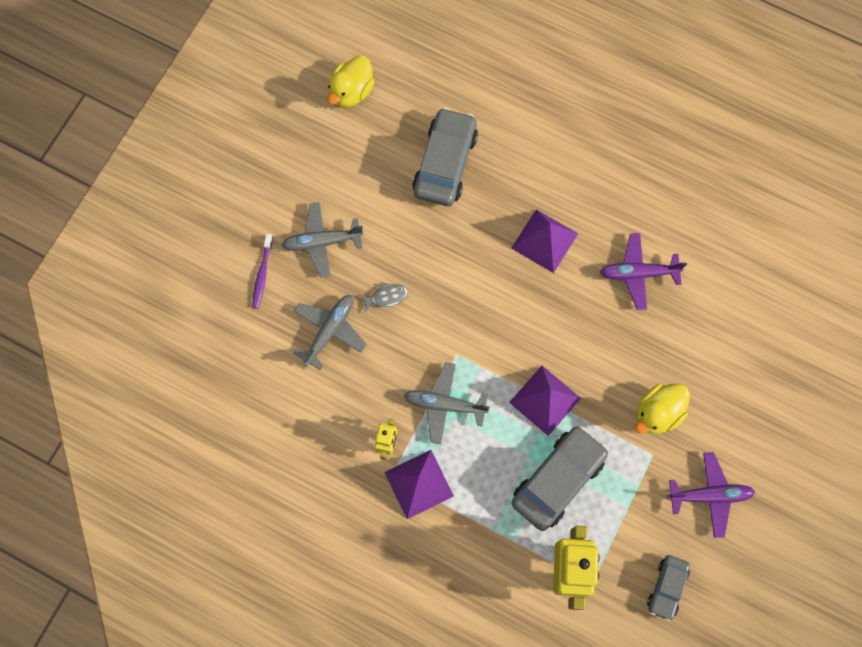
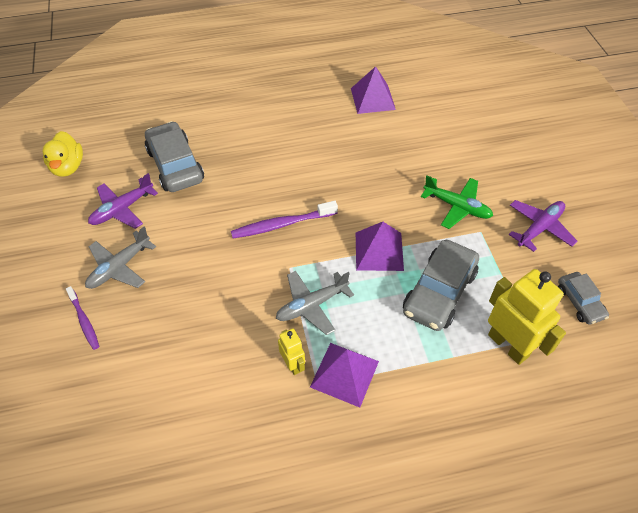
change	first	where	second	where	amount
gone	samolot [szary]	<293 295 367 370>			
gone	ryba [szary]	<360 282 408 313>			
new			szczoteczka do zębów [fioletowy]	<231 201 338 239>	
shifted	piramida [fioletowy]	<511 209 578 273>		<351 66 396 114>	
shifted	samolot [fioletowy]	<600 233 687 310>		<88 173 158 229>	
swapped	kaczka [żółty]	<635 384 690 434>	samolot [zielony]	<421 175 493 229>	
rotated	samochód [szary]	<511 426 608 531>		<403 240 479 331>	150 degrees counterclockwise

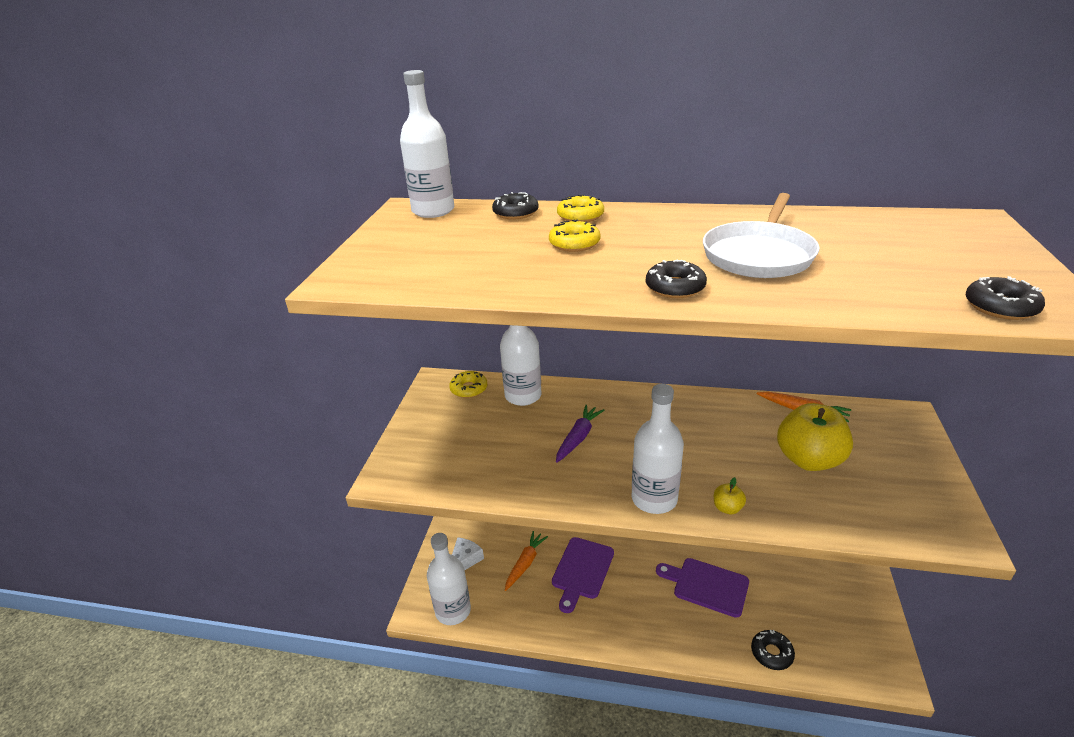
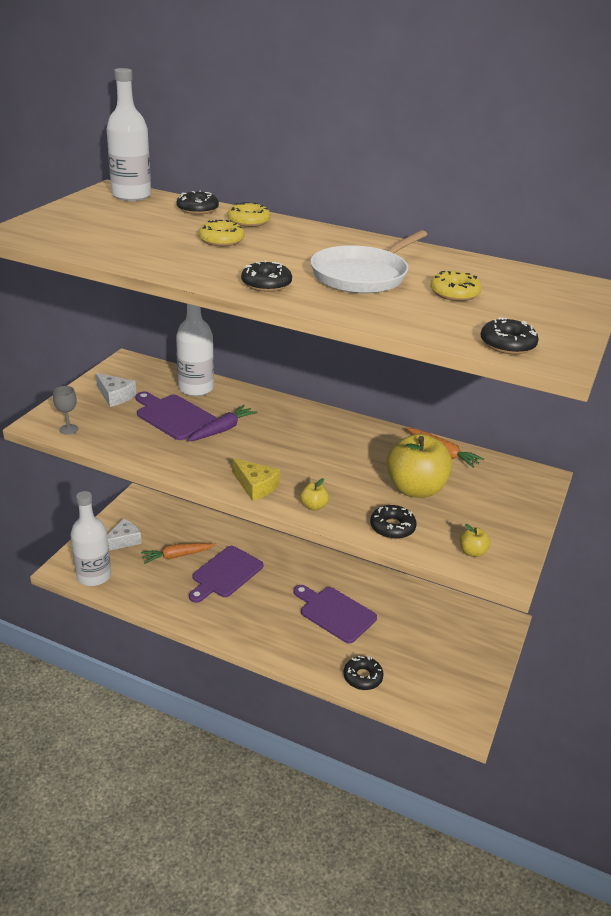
change	first	where	second	where	amount
new			kielich [szary]	<53 386 78 435>	
new			ser [biały]	<96 373 136 407>	
new			deska do krojenia [fioletowy]	<135 392 217 440>	
new			donut [czarny]	<370 505 417 539>	
new			jabłko [żółty]	<459 524 490 557>	
shifted	donut [żółty]	<449 371 487 398>		<430 271 481 301>	
swapped	butelka [biały]	<632 384 684 514>	ser [żółty]	<233 458 280 501>	
rotated	marchewka [pomarańczowy]	<505 531 548 591>		<141 543 216 564>	150 degrees counterclockwise

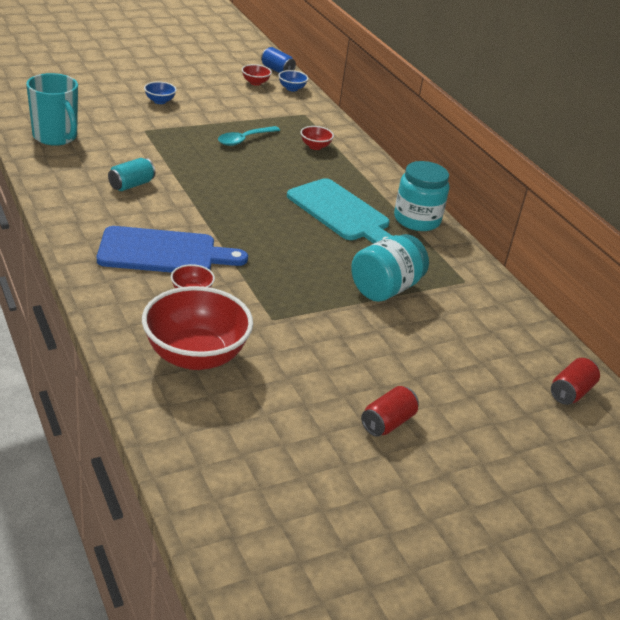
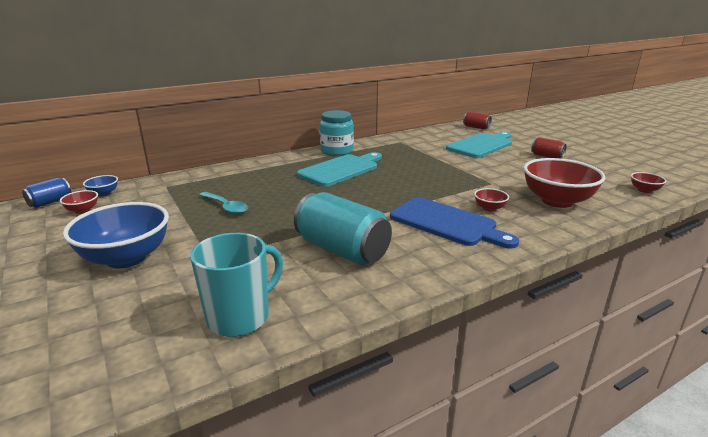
change	first	where	second	where	amount
gone	słoik [turkusowy]	<351 234 429 302>			
new			deska do krojenia [turkusowy]	<446 132 512 158>	
shifted	miska [czerwony]	<301 126 334 150>		<631 172 666 193>	
rotated	deska do krojenia [niebieski]	<97 226 248 273>		<390 197 519 249>	135 degrees clockwise
scaled	puszka [turkusowy]	<108 158 155 191>		<294 192 392 265>	x1.99
scaled	miska [niebieski]	<144 81 177 104>		<63 202 169 269>	x2.27

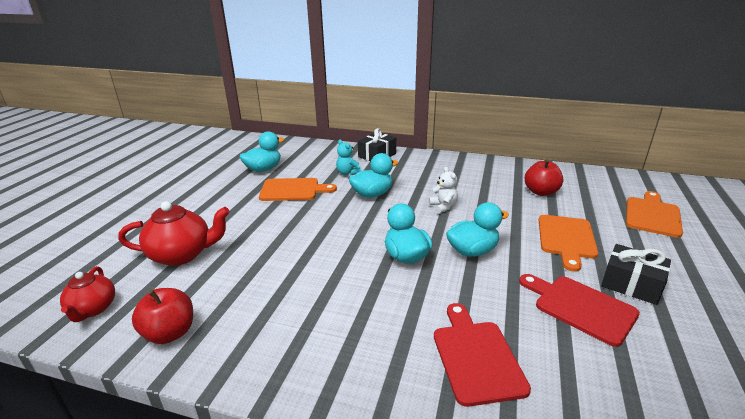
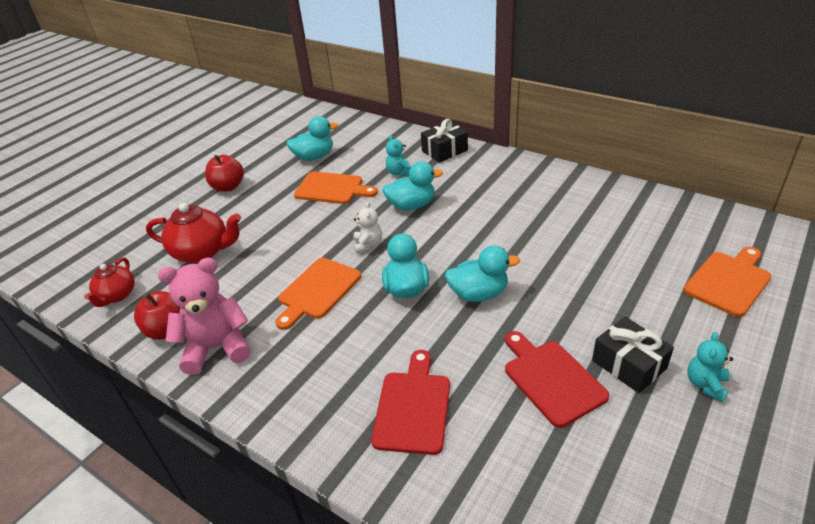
change	first	where	second	where	amount
new			miś [różowy]	<158 258 251 375>	
new			miś [turkusowy]	<687 332 733 402>	
shifted	miś [biały]	<429 167 458 213>		<354 201 382 254>	
shifted	jabłko [czerwony]	<525 159 563 196>		<205 155 244 192>	
shifted	deska do krojenia [pomarańczowy]	<539 215 598 272>		<275 258 361 330>	

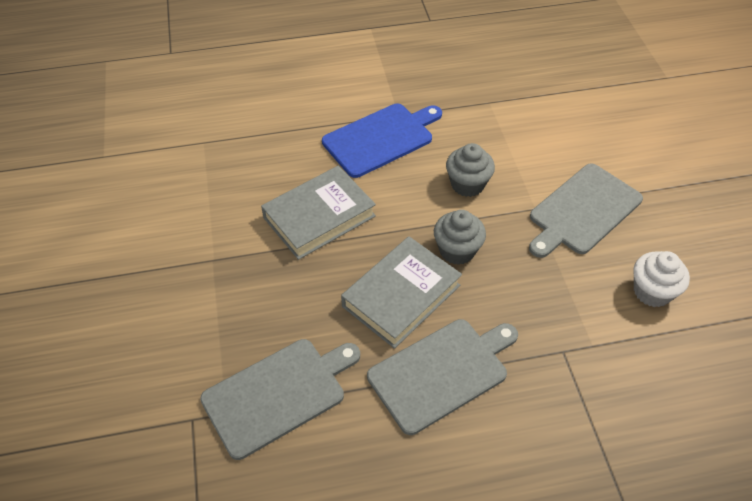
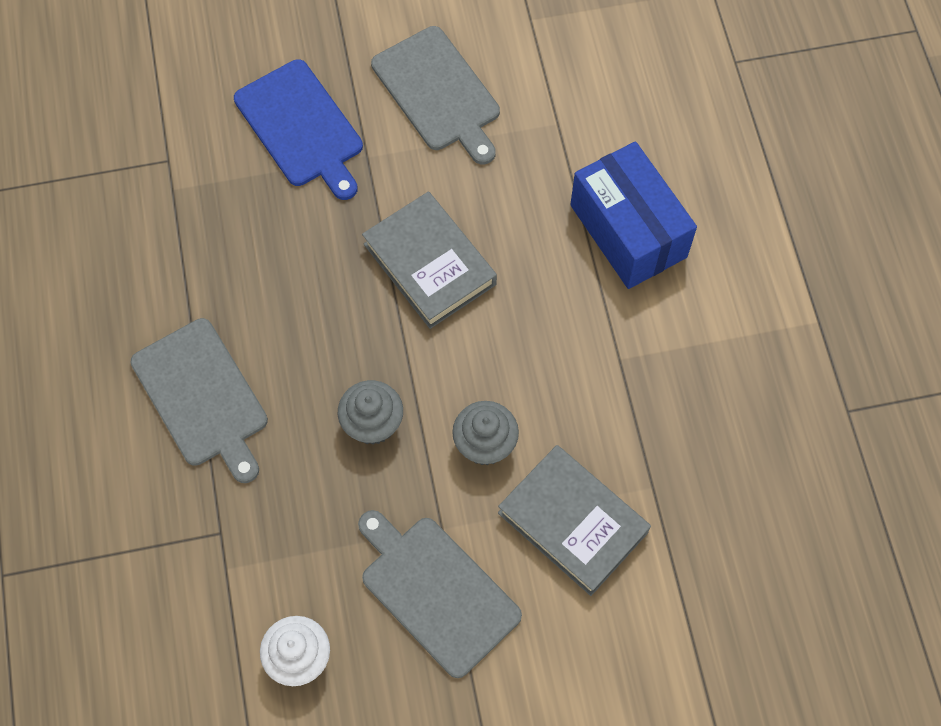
change	first	where	second	where	amount
new			pudełko [niebieski]	<570 141 697 289>	
shifted	deska do krojenia [szary]	<200 339 360 460>		<371 26 500 164>	
shifted	deska do krojenia [niebieski]	<322 103 442 178>		<234 59 363 200>	
shifted	książka [szary]	<341 236 462 349>		<498 445 651 596>	

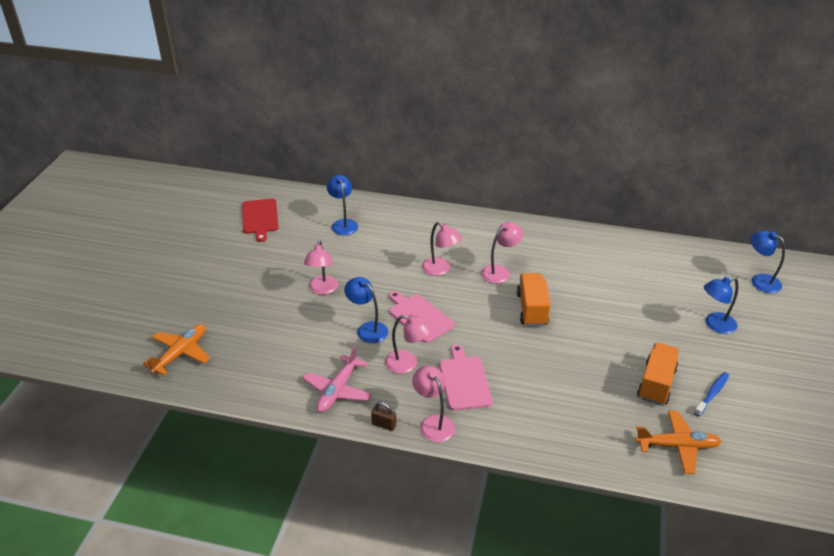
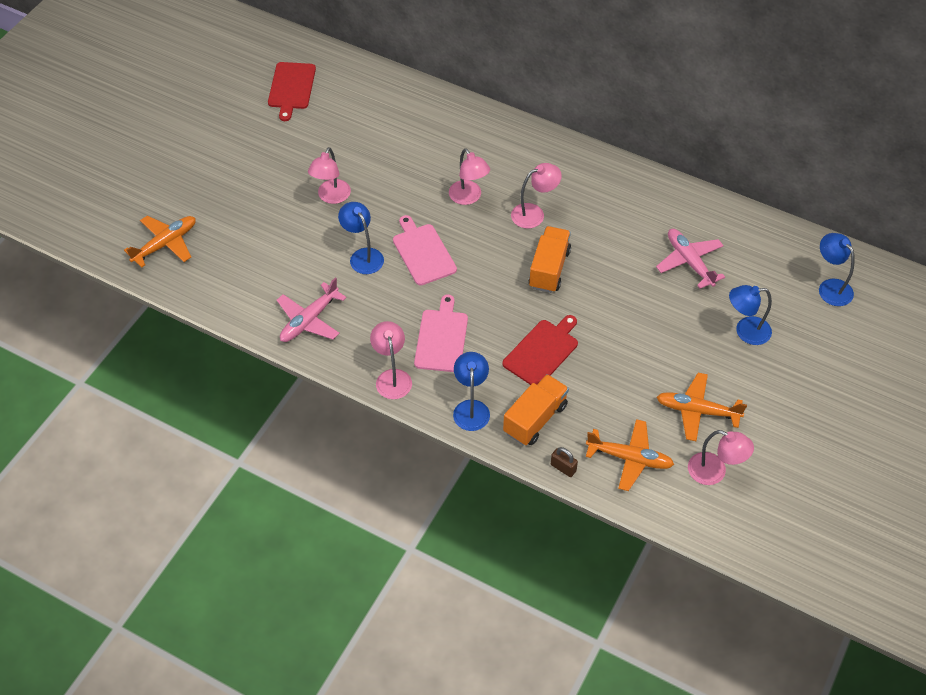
change	first	where	second	where	amount
new			deska do krojenia [czerwony]	<502 315 578 385>	
new			samolot [różowy]	<656 229 725 289>	
shifted	lampka [niebieski]	<327 175 358 235>		<453 352 490 431>	
shifted	kłódka [brązowy]	<371 402 396 431>		<551 447 578 477>	
shifted	lampka [różowy]	<385 314 433 374>		<688 430 754 485>	
shifted	ciężarówka [pomarańczowy]	<637 343 679 405>		<503 374 569 445>	
swapped	szczoteczka do zębów [niebieski]	<694 372 729 416>	samolot [pomarańczowy]	<657 373 747 441>	

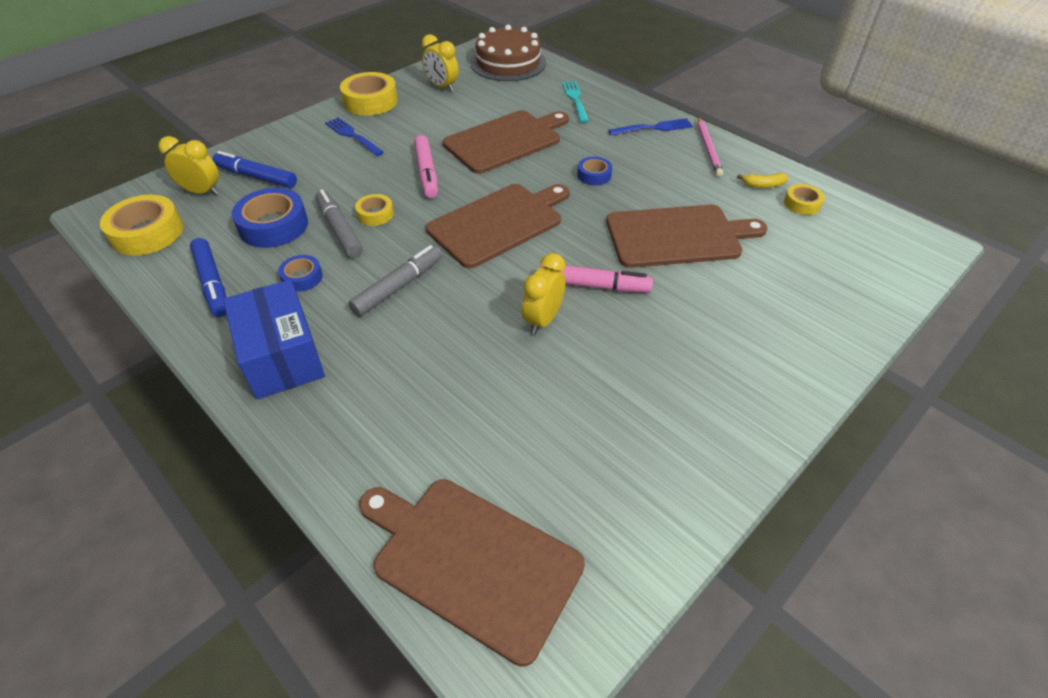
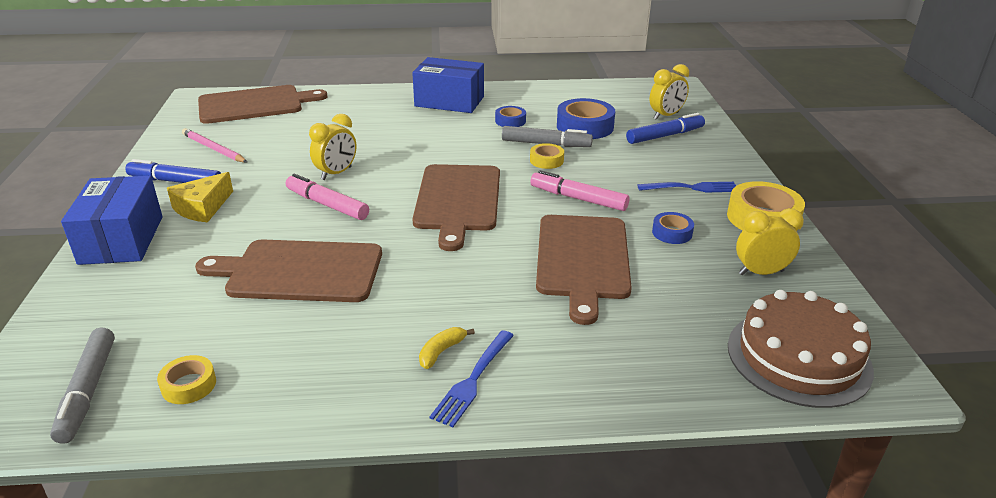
change	first	where	second	where	amount
gone	taśma klejąca [żółty]	<100 195 183 256>			
gone	widelec [turkusowy]	<562 81 589 123>			
new			pudełko [niebieski]	<61 176 163 265>	
new			ser [żółty]	<167 172 233 223>	
shifted	flamaster [niebieski]	<190 238 226 317>		<125 159 221 183>	
shifted	flamaster [szary]	<349 245 442 316>		<50 328 115 444>	
shifted	taśma klejąca [niebieski]	<577 157 612 186>		<652 212 694 244>	
shifted	ołówek [różowy]	<698 117 723 177>		<182 128 247 163>	
shifted	banan [żółty]	<737 173 788 188>		<419 327 475 369>	
rotated	budzik [żółty]	<522 253 566 334>		<309 114 357 180>	60 degrees clockwise
rotated	flamaster [różowy]	<540 264 653 293>		<286 174 369 220>	75 degrees clockwise
rotated	deska do krojenia [brązowy]	<606 204 768 268>		<195 239 382 302>	60 degrees clockwise

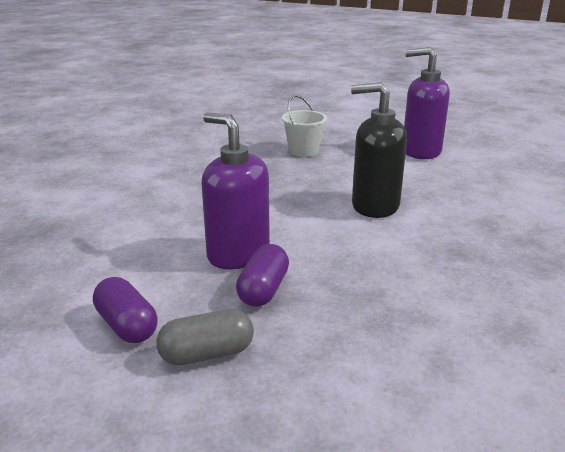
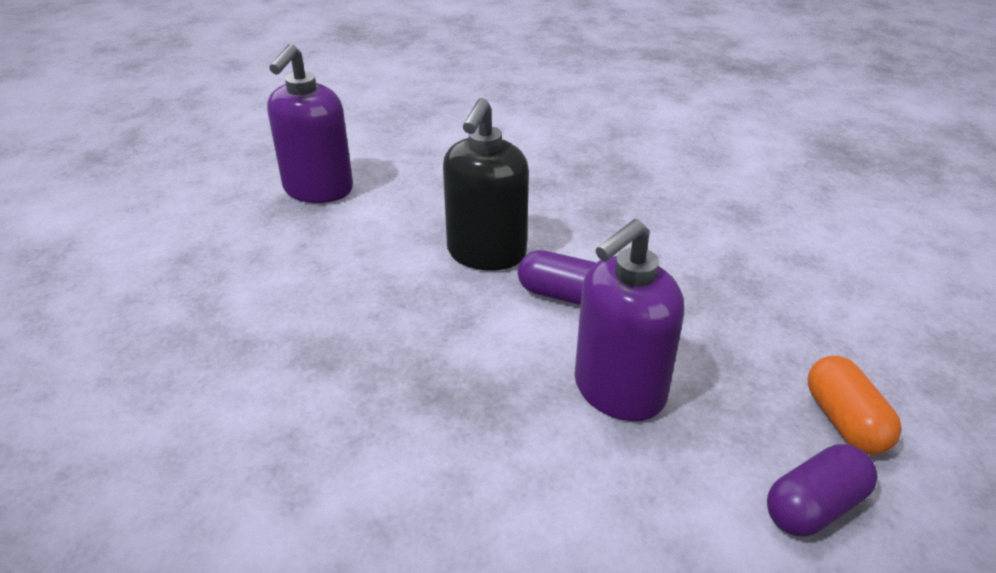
change	first	where	second	where	amount
gone	wiadro [biały]	<282 95 327 157>			
shifted	kapsułka [fioletowy]	<236 244 289 307>		<518 250 596 305>	
repainted	kapsułka [szary]	<156 309 254 365>	kapsułka [pomarańczowy]	<808 356 902 455>	

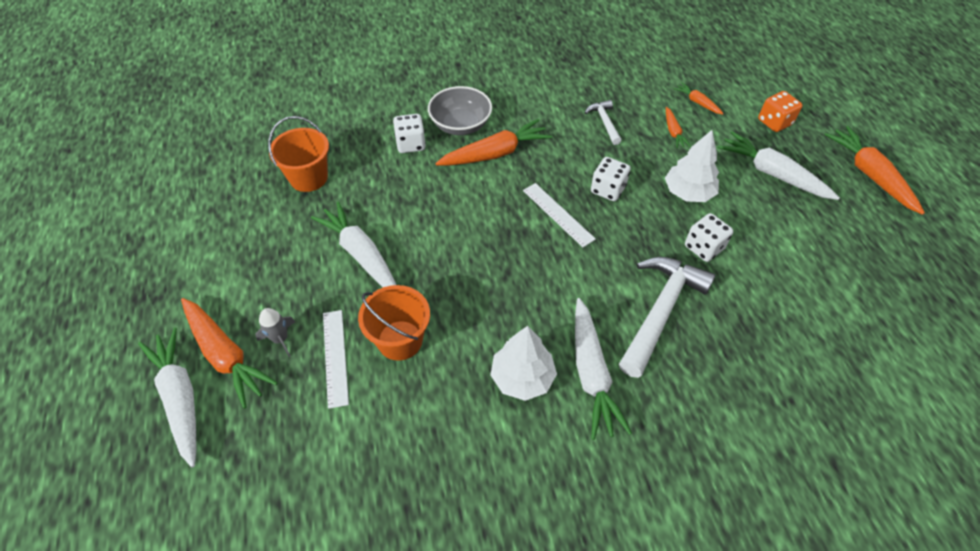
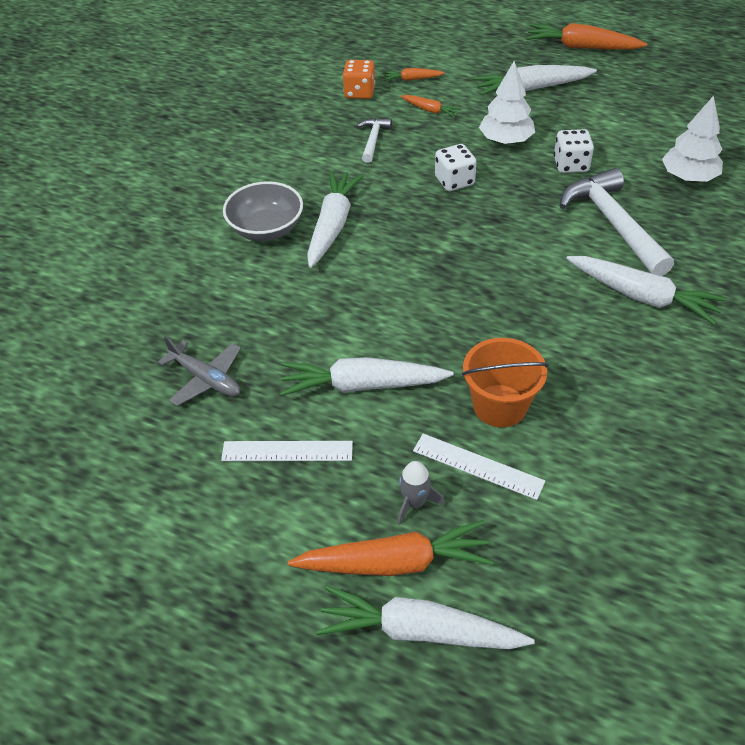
change	first	where	second	where	amount
gone	kostka do gry [biały]	<393 114 426 153>			
shifted	drzewko [biały]	<490 326 557 401>		<662 96 723 182>	
shifted	linijka [biały]	<523 183 596 247>		<221 441 353 461>	
shifted	kostka do gry [pomarańczowy]	<758 91 803 132>		<343 60 375 99>	
swapped	wiadro [pomarańczowy]	<268 116 329 192>	samolot [szary]	<158 336 241 406>	
repainted	marchewka [pomarańczowy]	<435 119 552 166>	marchewka [biały]	<307 171 364 268>	
rotated	młotek [biały]	<585 100 622 145>		<357 118 392 163>	75 degrees clockwise

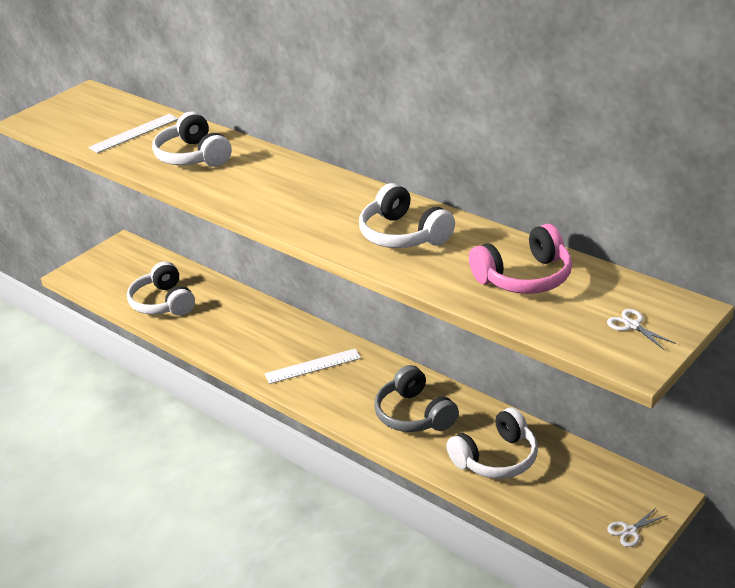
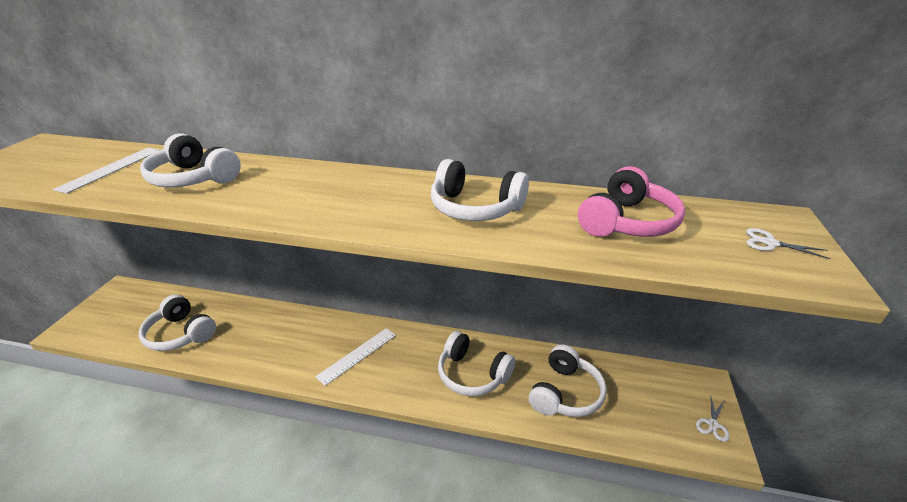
change	first	where	second	where	amount
repainted	słuchawki [szary]	<374 365 459 432>	słuchawki [biały]	<438 331 515 396>	

